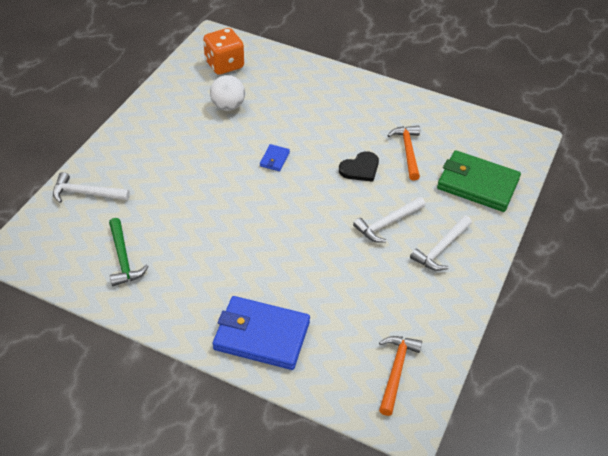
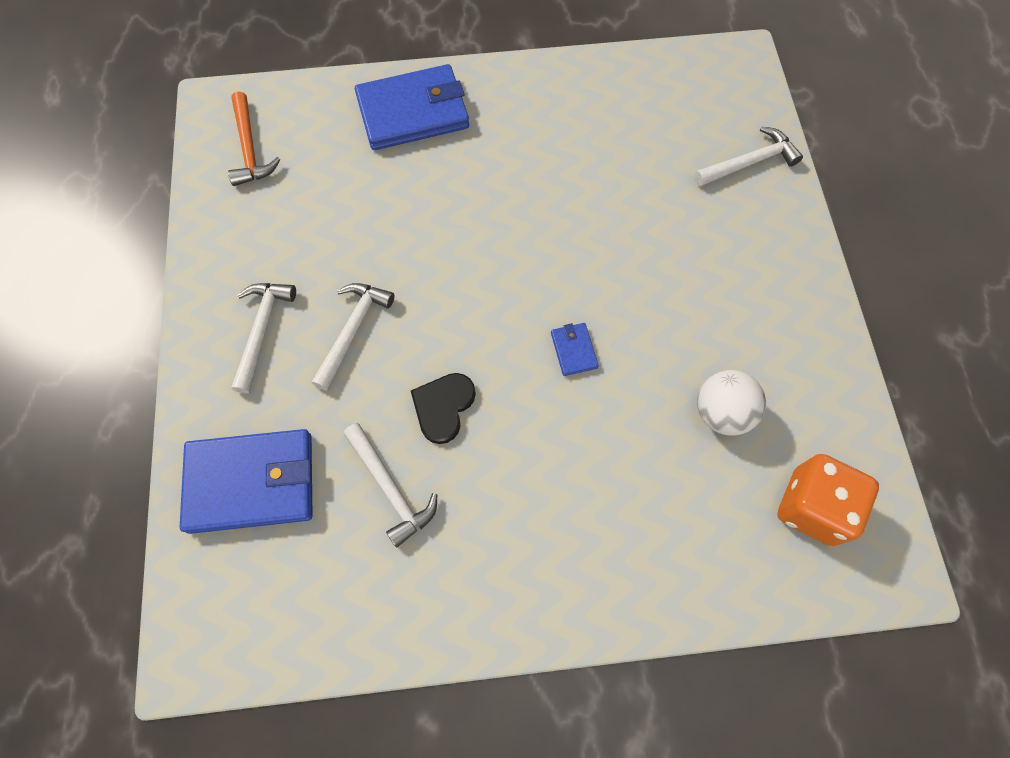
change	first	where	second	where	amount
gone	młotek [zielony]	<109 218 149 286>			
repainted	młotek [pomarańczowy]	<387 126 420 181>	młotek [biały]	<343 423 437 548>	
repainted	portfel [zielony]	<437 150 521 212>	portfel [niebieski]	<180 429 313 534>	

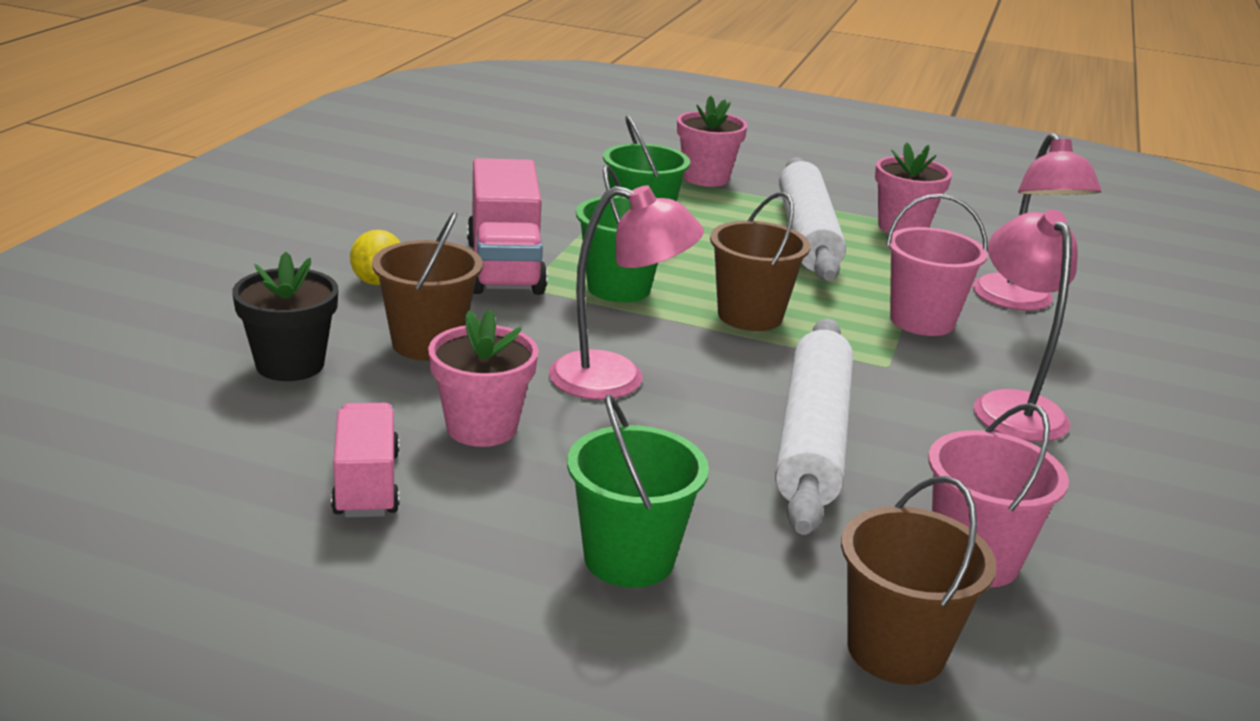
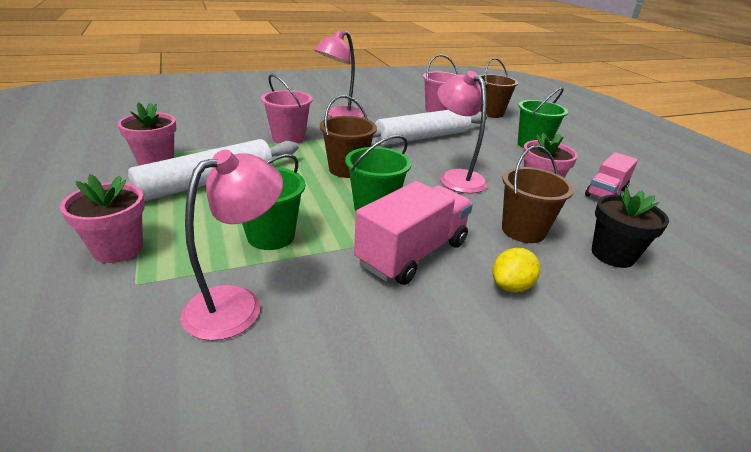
change	first	where	second	where	amount
shifted	lampka [różowy]	<973 132 1102 311>		<180 150 283 341>	

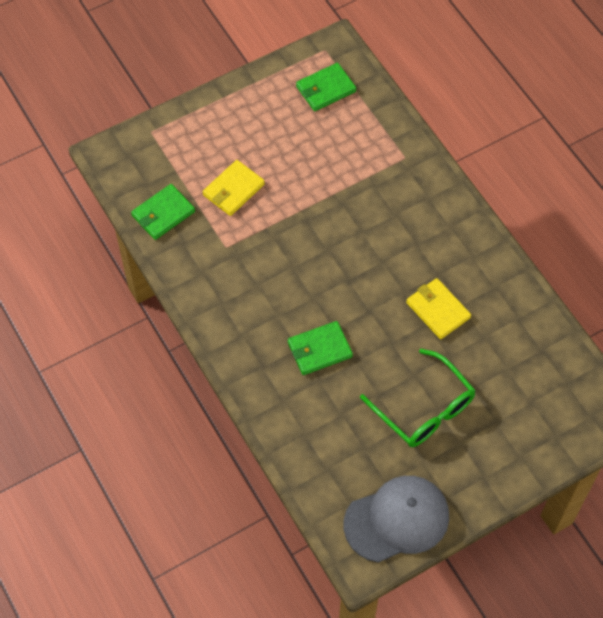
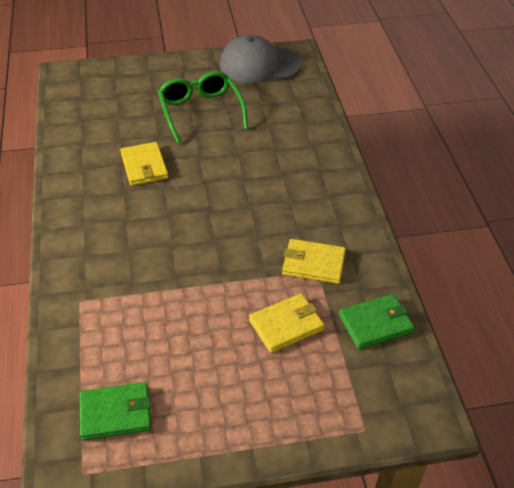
change	first	where	second	where	amount
gone	portfel [zielony]	<288 321 353 375>			
new			portfel [żółty]	<282 239 346 284>	

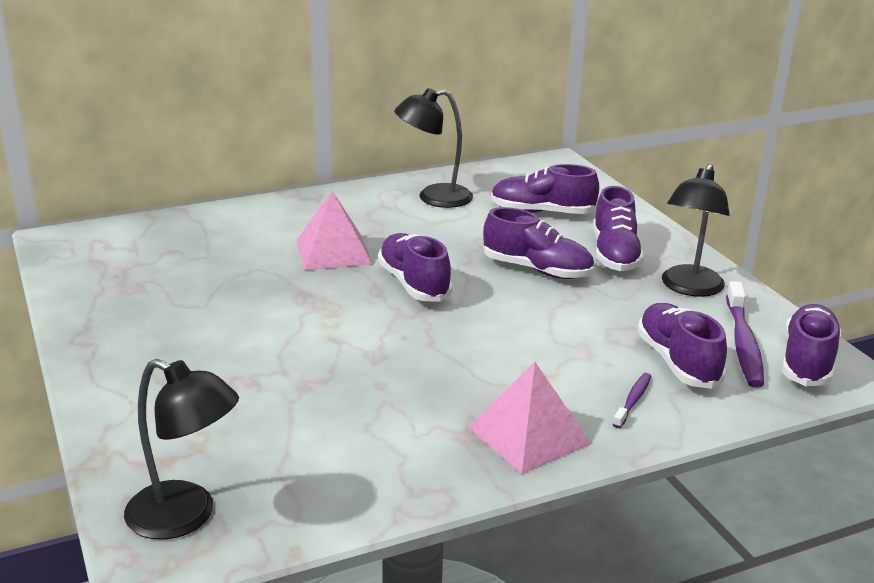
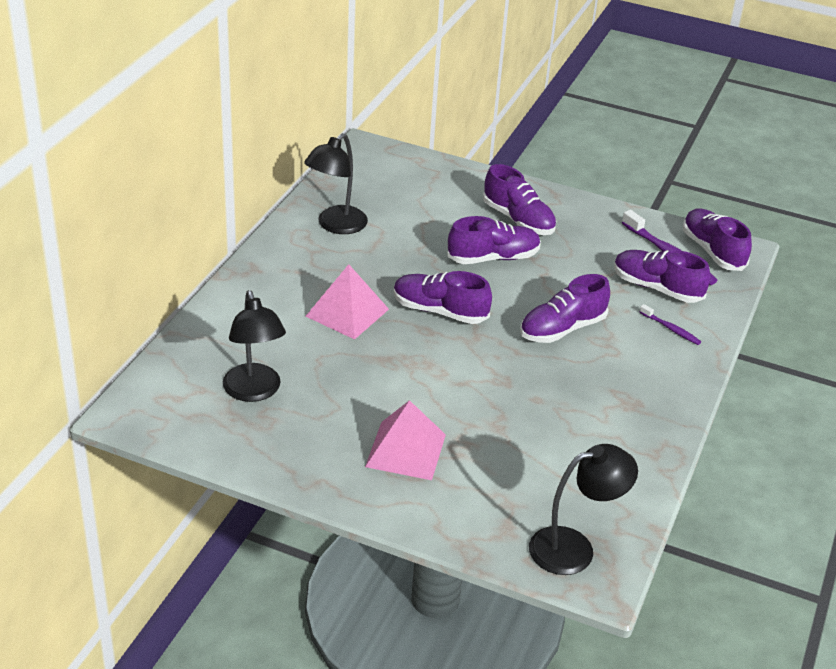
change	first	where	second	where	amount
shifted	piramida [różowy]	<468 362 591 474>		<365 400 446 480>	
shifted	but [fioletowy]	<491 164 599 214>		<520 274 610 343>	
shifted	lampka [czarny]	<662 164 730 297>		<223 290 286 402>	
rotated	szczoteczka do zębów [fioletowy]	<613 373 651 428>		<640 304 701 345>	150 degrees clockwise

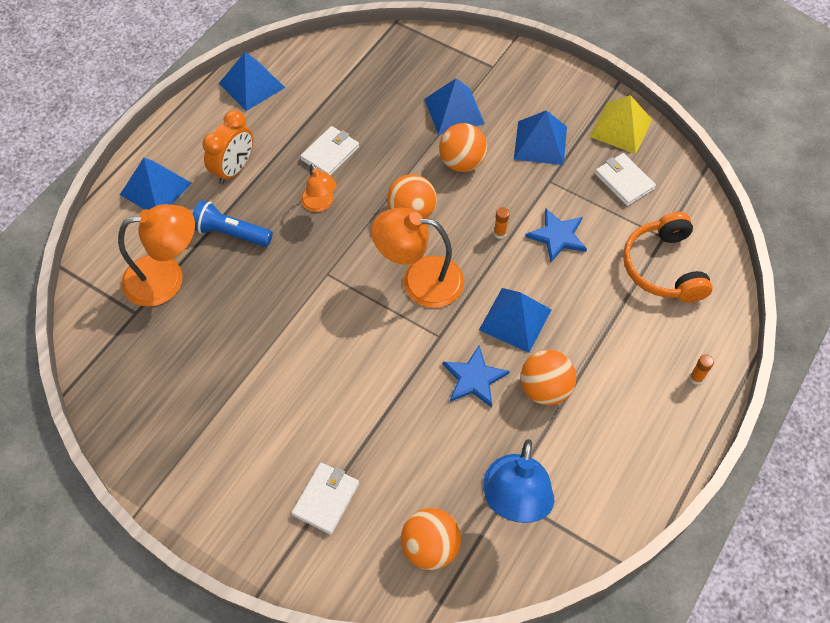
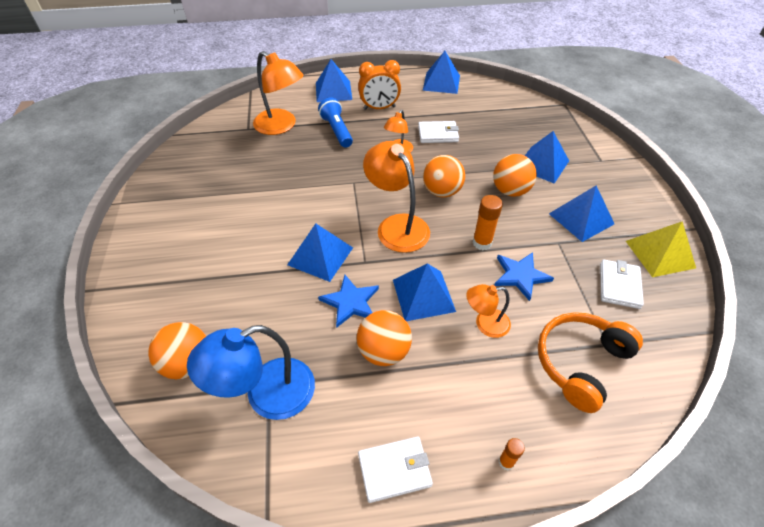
change	first	where	second	where	amount
new			piramida [niebieski]	<287 223 353 282>	
new			lampka [pomarańczowy]	<466 284 511 338>	
shifted	portfel [biały]	<292 463 359 535>		<358 437 433 503>	
scaled	klej w sztyfcie [pomarańczowy]	<494 207 510 239>		<473 195 503 250>	x1.69

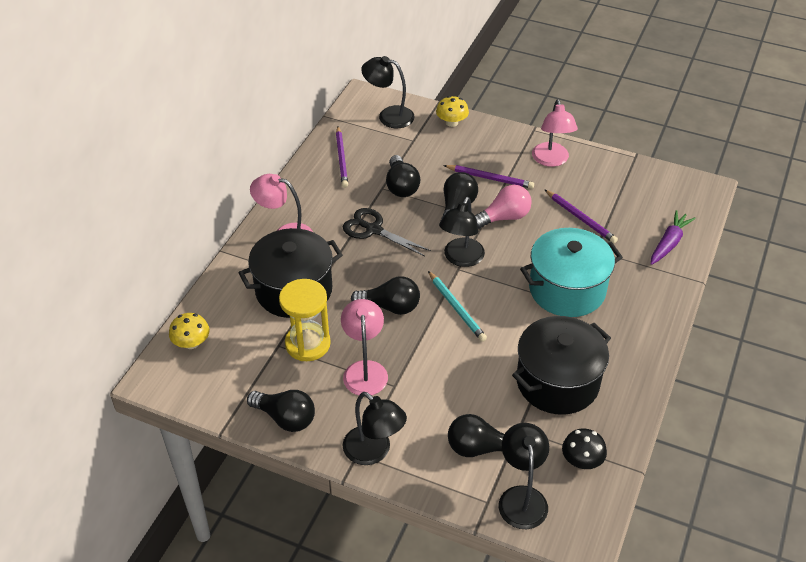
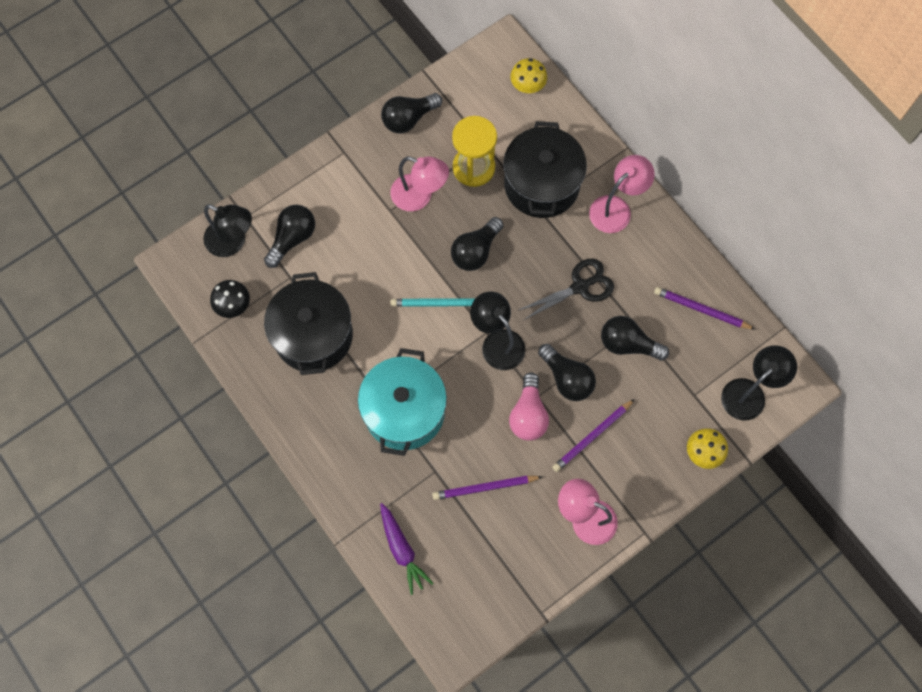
change	first	where	second	where	amount
gone	lampka [czarny]	<343 392 407 465>			

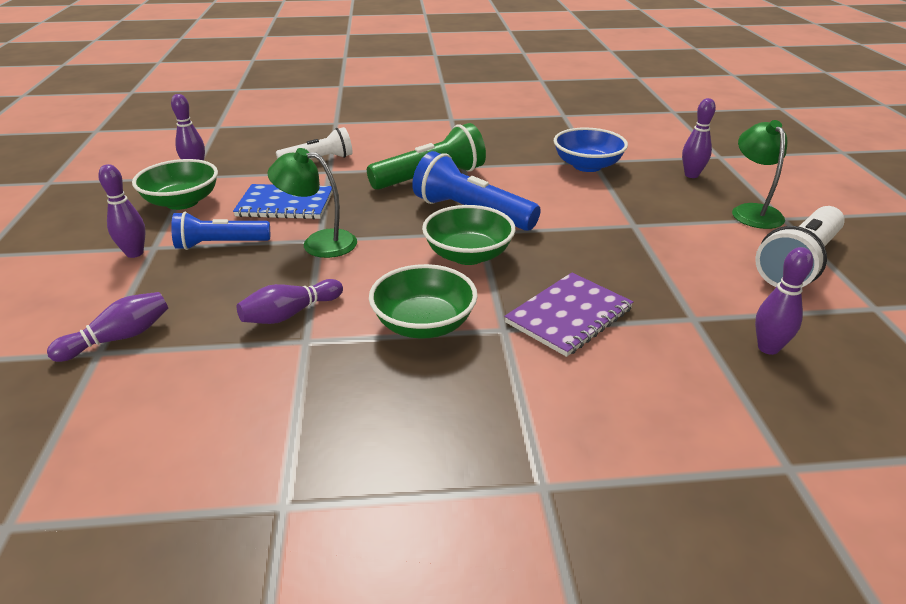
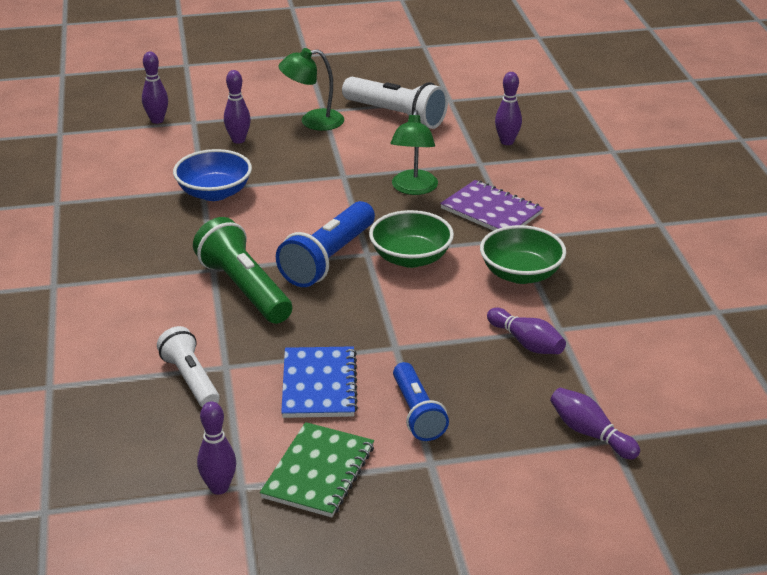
change	first	where	second	where	amount
shifted	kręgiel [fioletowy]	<98 164 146 258>		<142 52 168 124>	
shifted	lampka [zielony]	<267 148 357 258>		<390 110 438 195>	
swapped	miska [zielony]	<132 159 218 210>	zeszyt [zielony]	<260 422 374 518>	

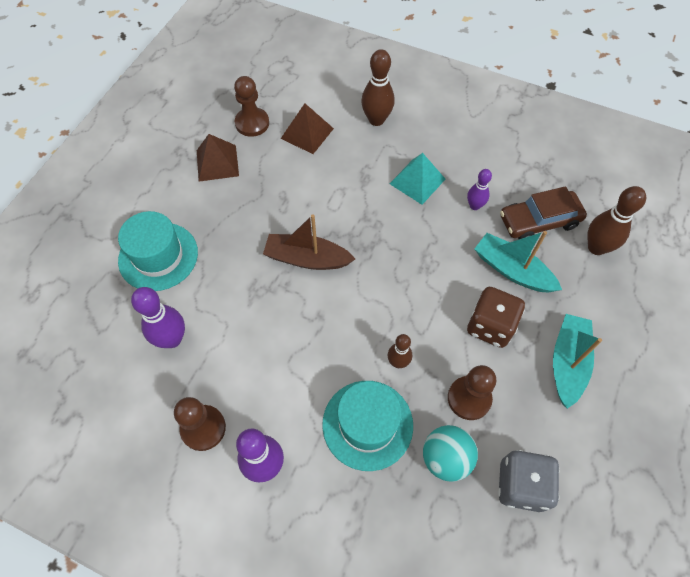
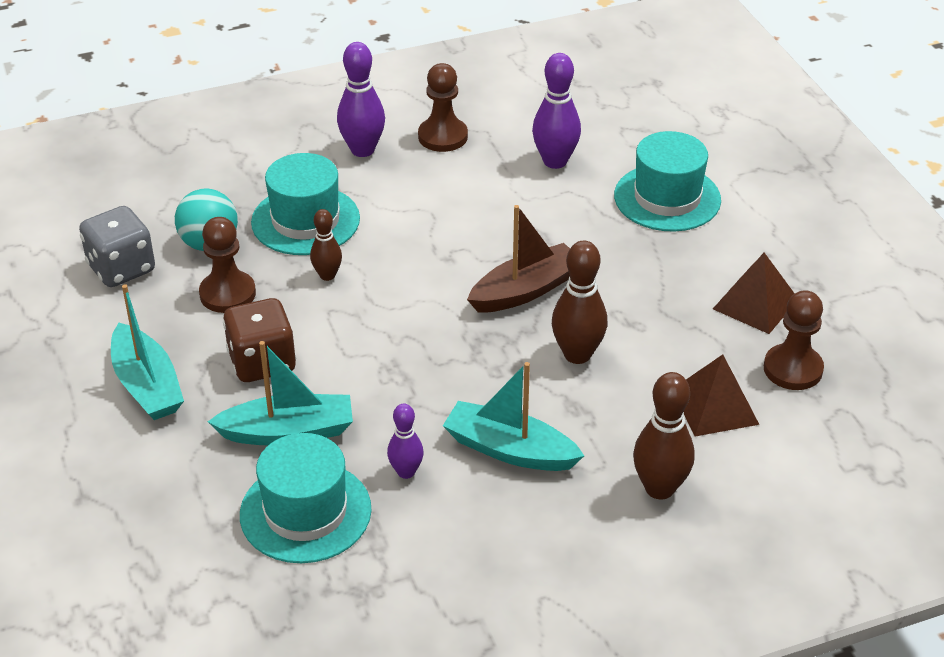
change	first	where	second	where	amount
shifted	kręgiel [brązowy]	<587 186 646 255>		<552 241 607 364>	
swapped	piramida [turkusowy]	<389 153 445 205>	łódka [turkusowy]	<443 362 584 471>	
swapped	samochód [brązowy]	<500 186 587 239>	kapelusz [turkusowy]	<240 433 372 563>	

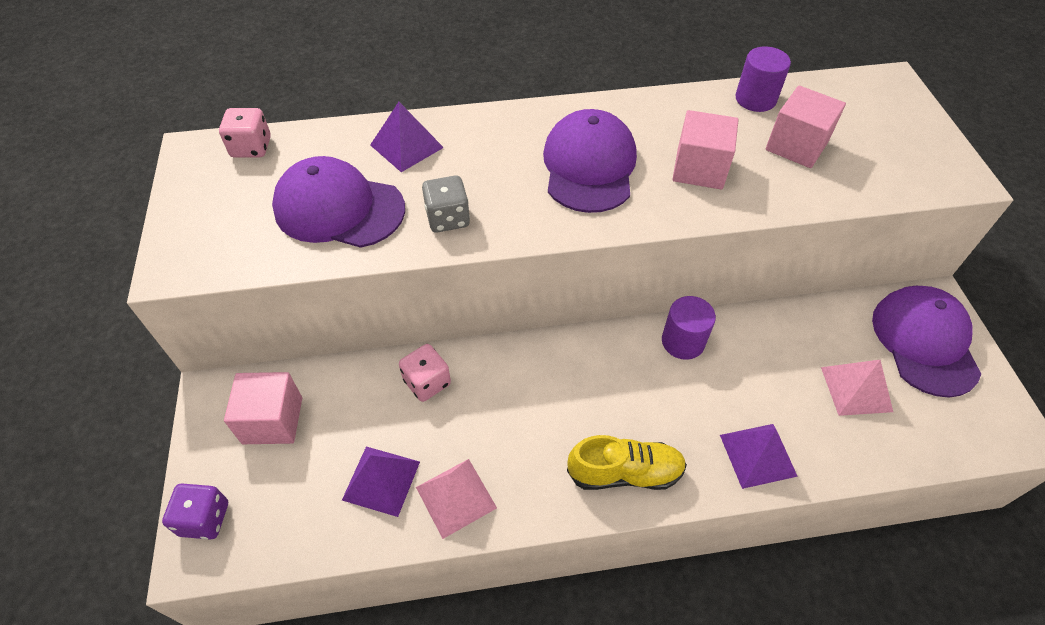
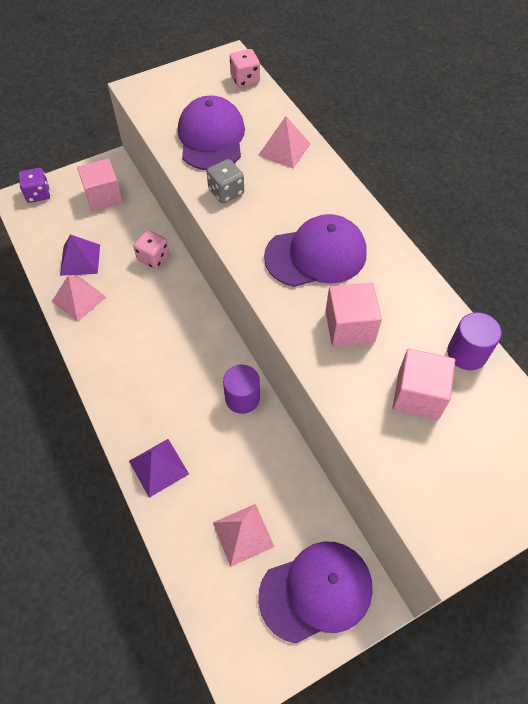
change	first	where	second	where	amount
gone	but [żółty]	<567 435 687 490>			
repainted	piramida [fioletowy]	<370 102 444 172>	piramida [różowy]	<258 116 310 168>	

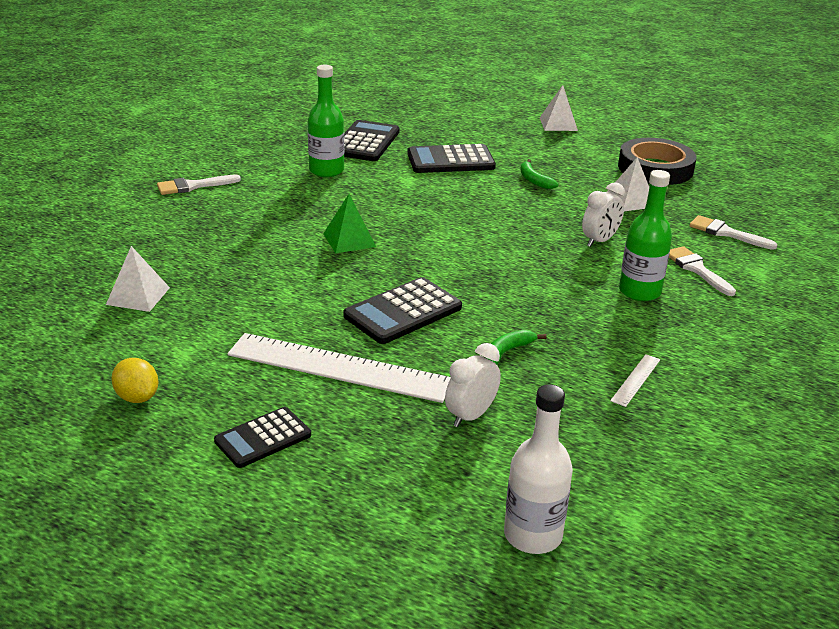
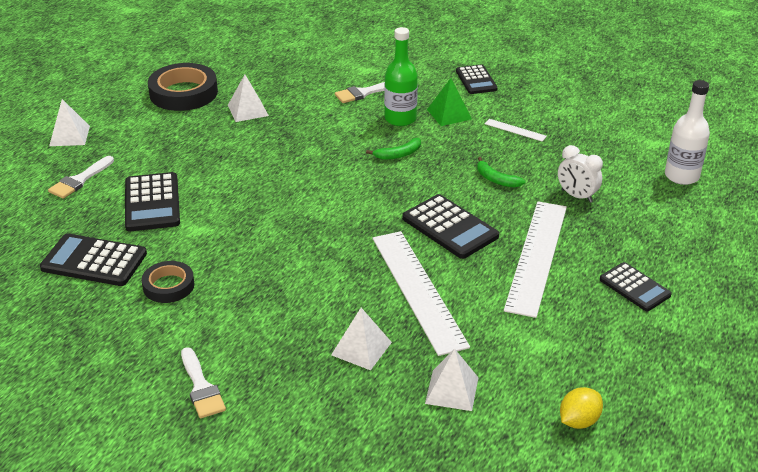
change	first	where	second	where	amount
gone	budzik [biały]	<582 182 625 247>			
new			piramida [biały]	<331 308 392 370>	
new			linijka [biały]	<373 231 470 356>	
new			kalkulator [czarny]	<456 64 498 94>	
shifted	cytryna [żółty]	<111 358 158 403>		<560 387 603 429>	
shifted	piramida [zielony]	<323 194 376 253>		<427 78 472 126>	
shifted	banan [zielony]	<520 159 559 189>		<366 138 421 160>	
shifted	pędzel [biały]	<689 215 777 250>		<48 156 114 199>	
swapped	butelka [zielony]	<308 65 344 177>	taśma klejąca [czarny]	<142 261 194 303>	

